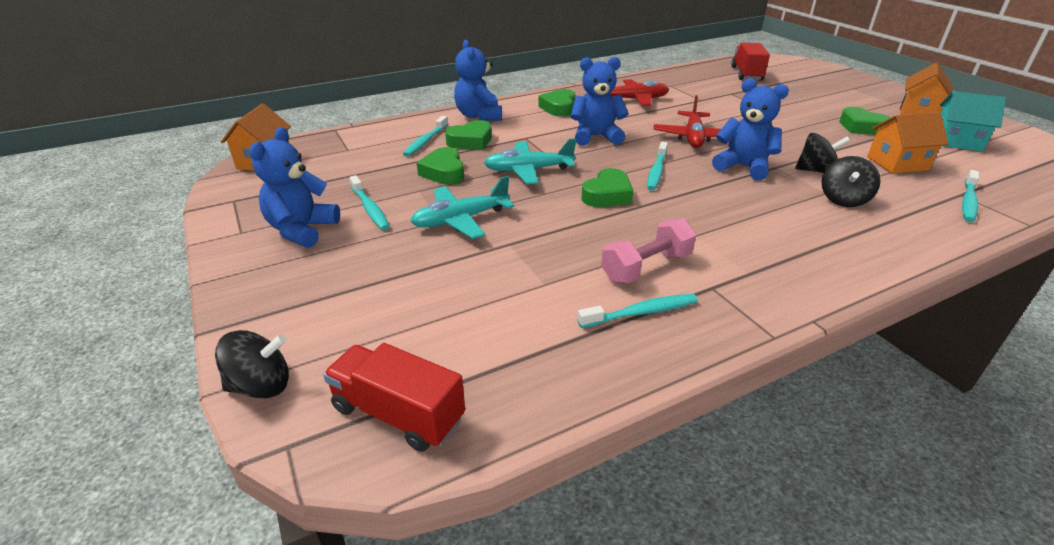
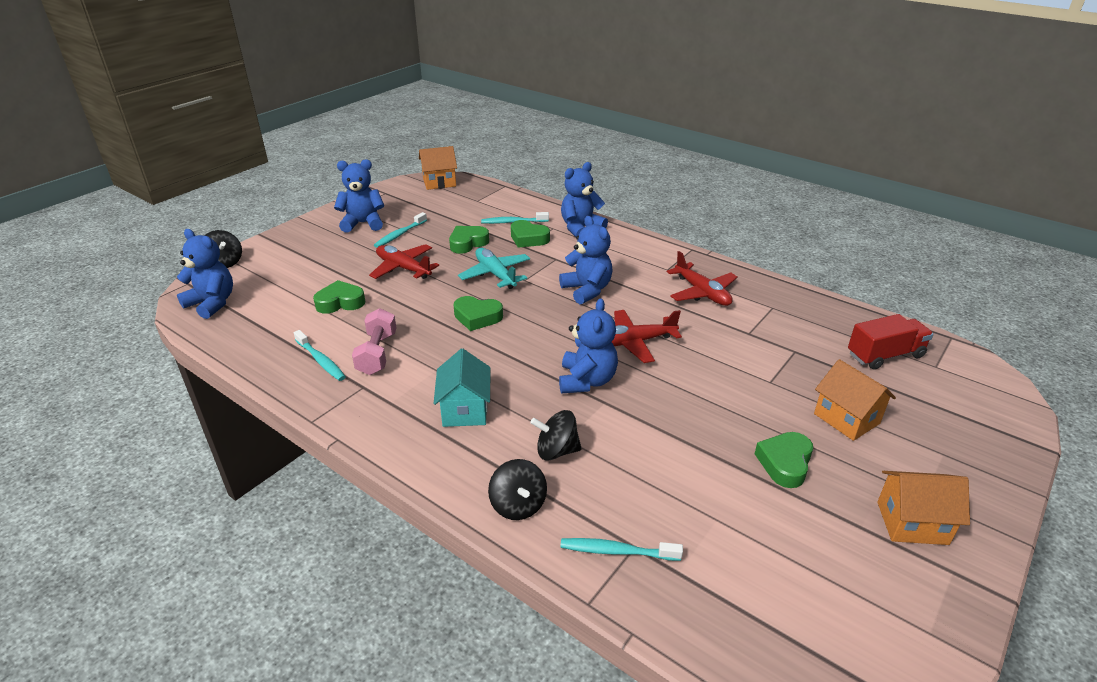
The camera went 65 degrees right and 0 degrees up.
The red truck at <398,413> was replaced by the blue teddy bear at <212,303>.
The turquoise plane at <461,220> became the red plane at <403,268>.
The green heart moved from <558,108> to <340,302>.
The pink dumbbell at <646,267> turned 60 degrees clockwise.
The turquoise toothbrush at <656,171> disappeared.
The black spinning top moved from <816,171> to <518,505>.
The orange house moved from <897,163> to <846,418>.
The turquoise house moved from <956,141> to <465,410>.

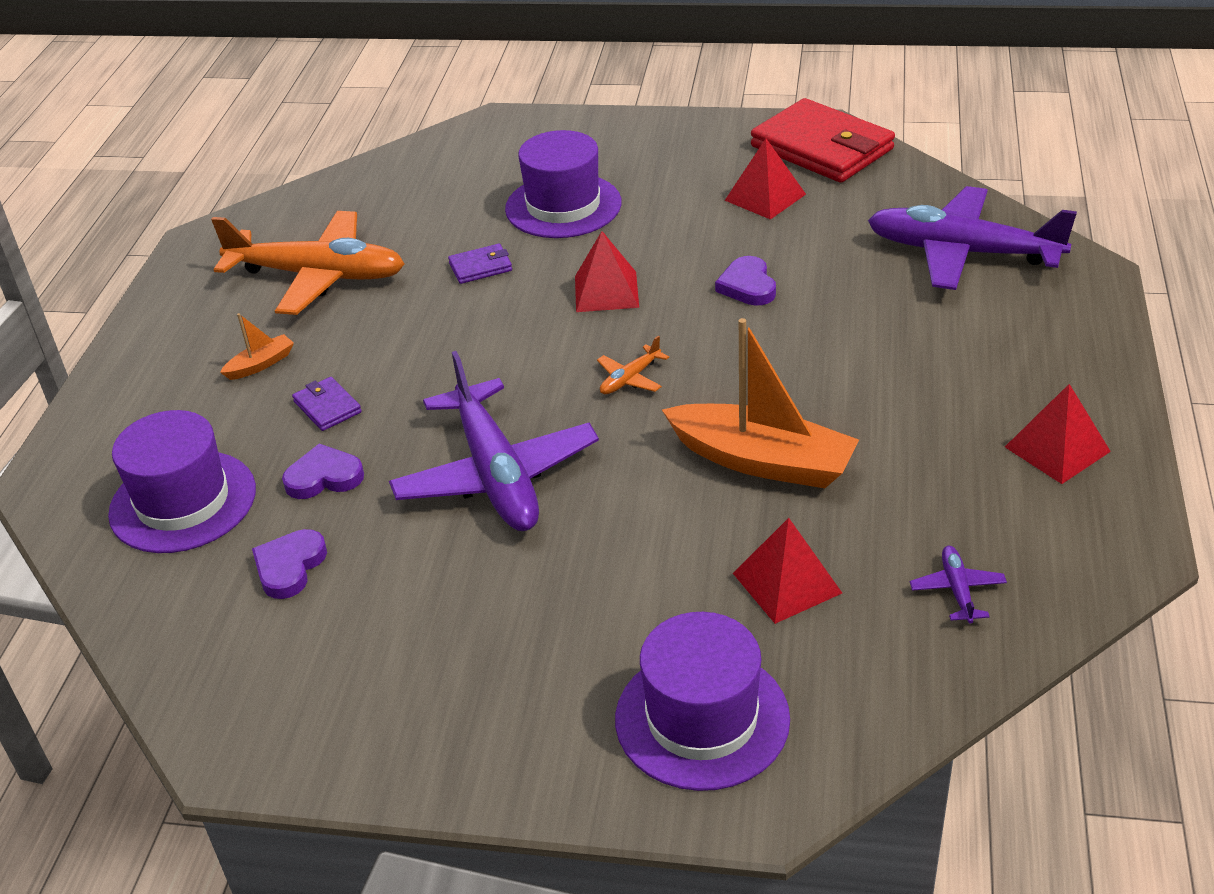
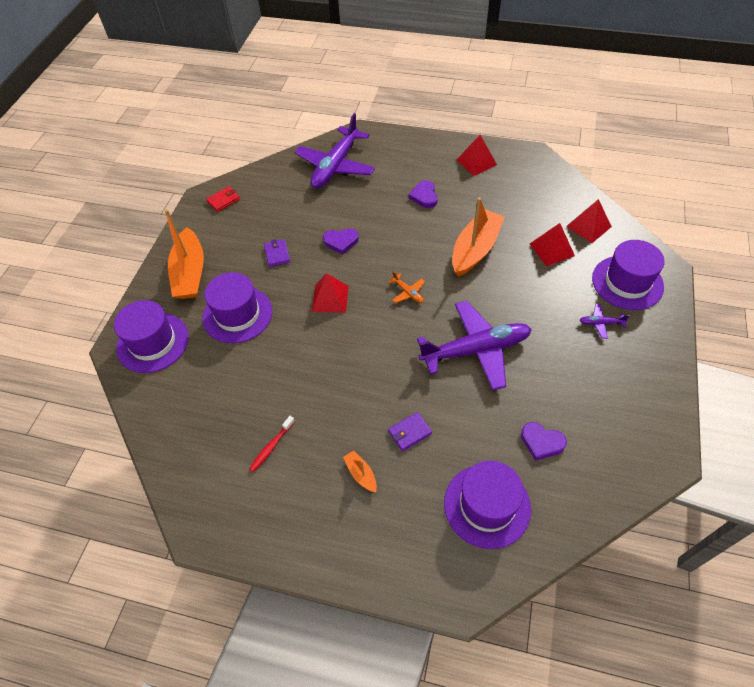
The camera went 85 degrees left and 15 degrees up.
The orange plane at <318,276> was replaced by the red toothbrush at <271,447>.
The purple heart moved from <324,477> to <424,196>.
The purple wallet moved from <480,267> to <277,254>.
The red pyramid moved from <765,197> to <588,226>.
The red wallet at <822,148> changed to 0.44 times the size.
The purple plane moved from <957,590> to <600,323>.
The purple hat at <153,342> appeared.
The orange boat at <190,273> appeared.

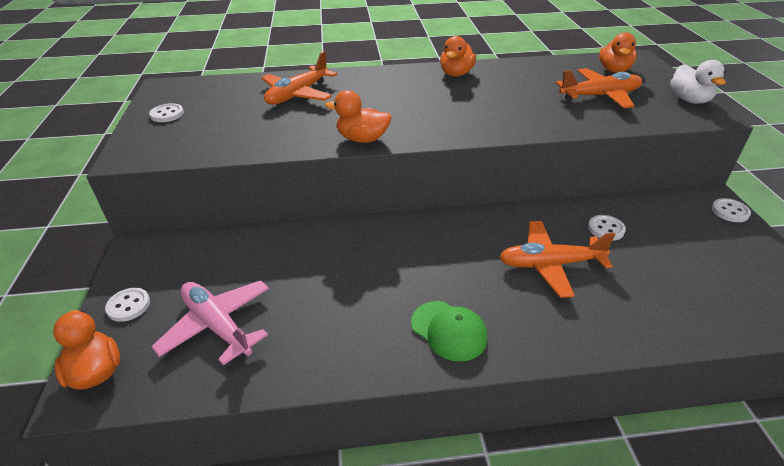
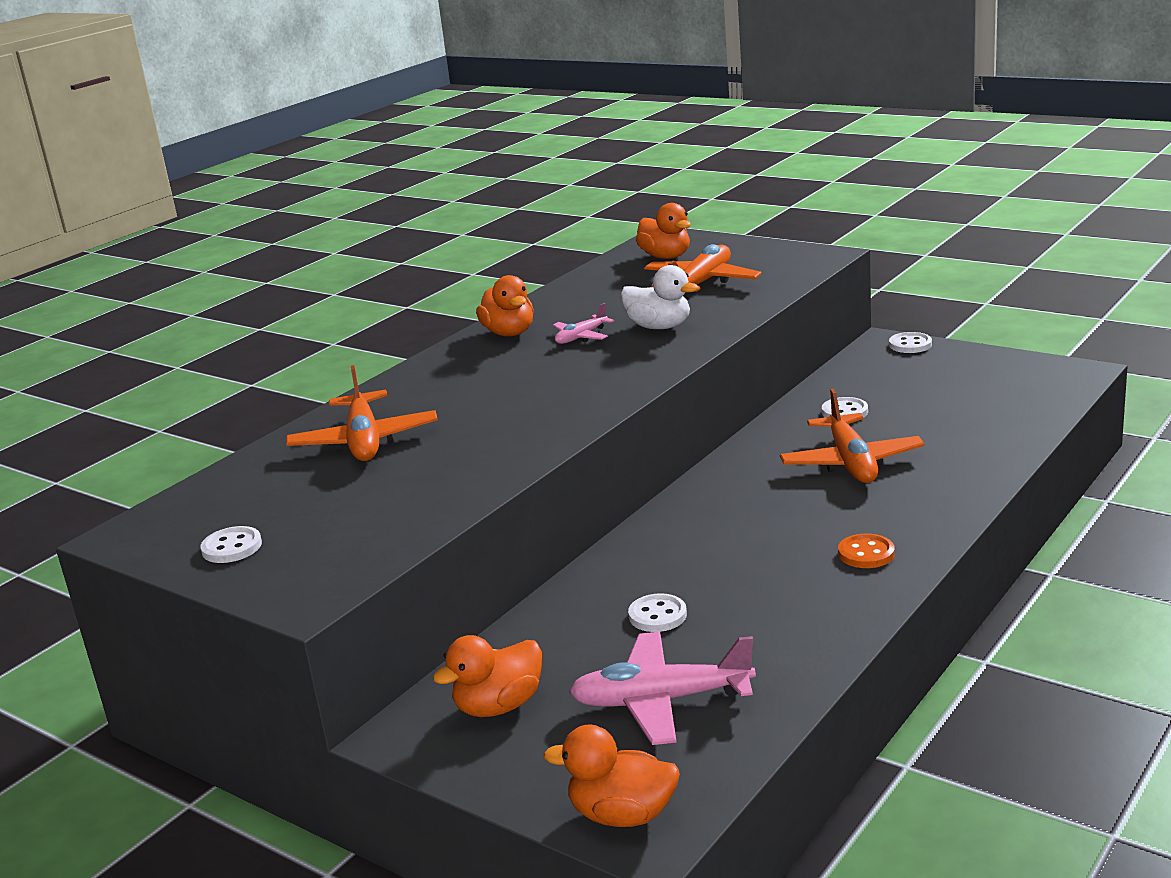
The camera went 45 degrees left and 15 degrees down.
The white button moved from <128,306> to <657,615>.
The orange duck moved from <362,139> to <499,706>.
The green cap at <449,330> was replaced by the orange button at <866,553>.
The orange plane at <550,264> turned 45 degrees counterclockwise.
The white duck moved from <689,100> to <659,327>.
The pink plane at <581,337> appeared.

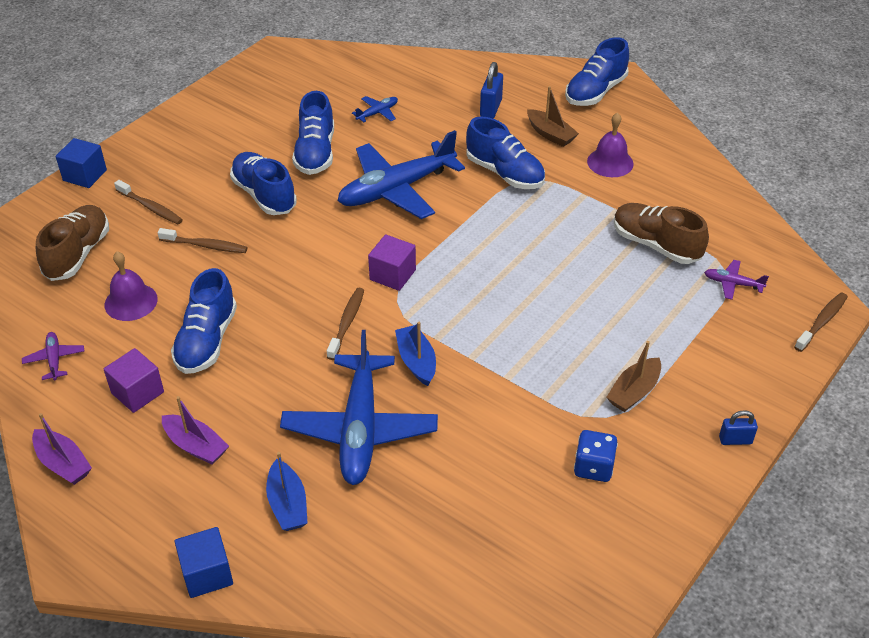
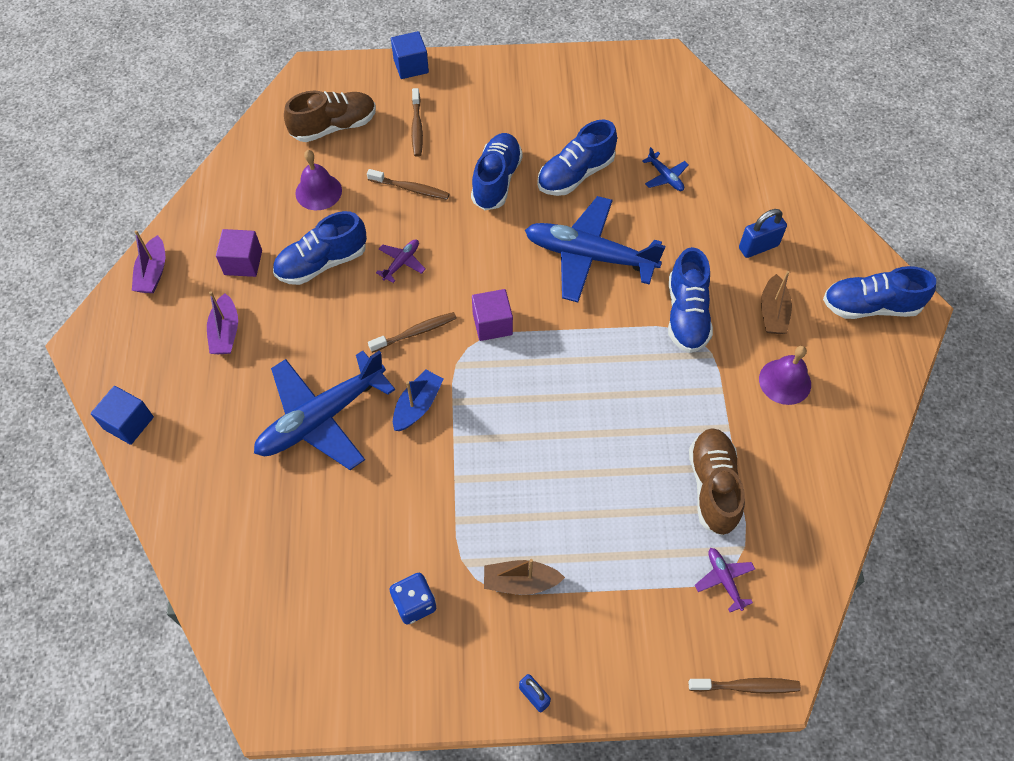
The camera went 50 degrees right and 15 degrees up.
The purple plane moved from <54,359> to <401,263>.
The brown toothbrush at <205,246> turned 45 degrees counterclockwise.
The blue boat at <288,504> disappeared.
The blue plane at <377,113> turned 45 degrees clockwise.

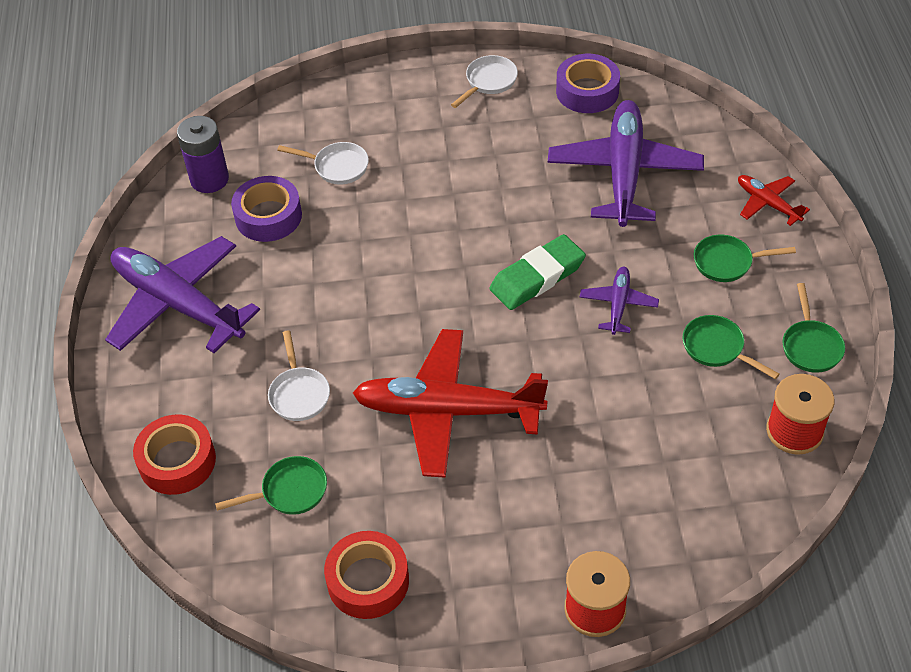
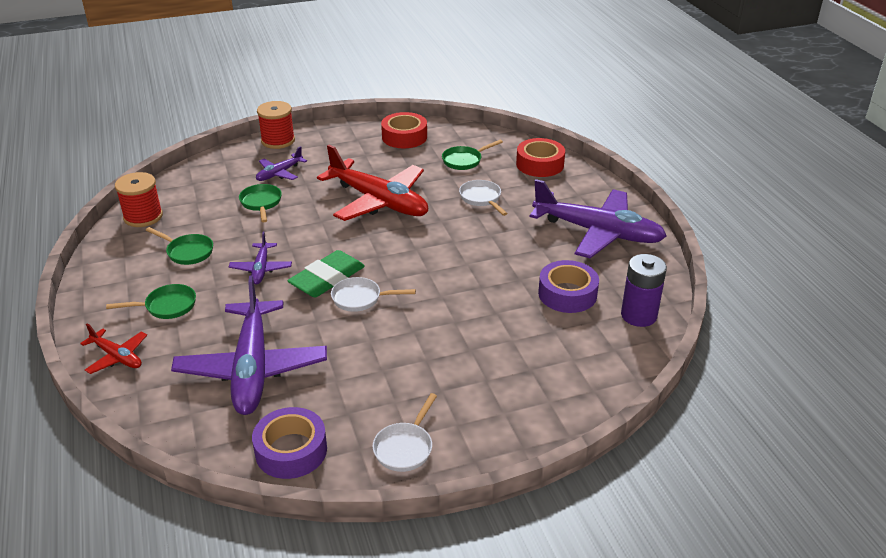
The camera went 165 degrees right and 15 degrees down.
The white pan moved from <337,167> to <360,298>.
The red plane at <448,411> turned 45 degrees clockwise.
The green pan moved from <810,346> to <261,203>.
The purple plane at <279,173> appeared.

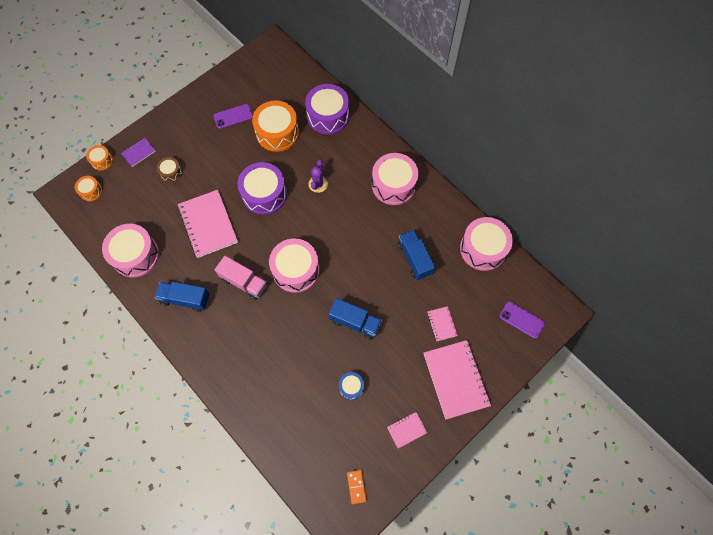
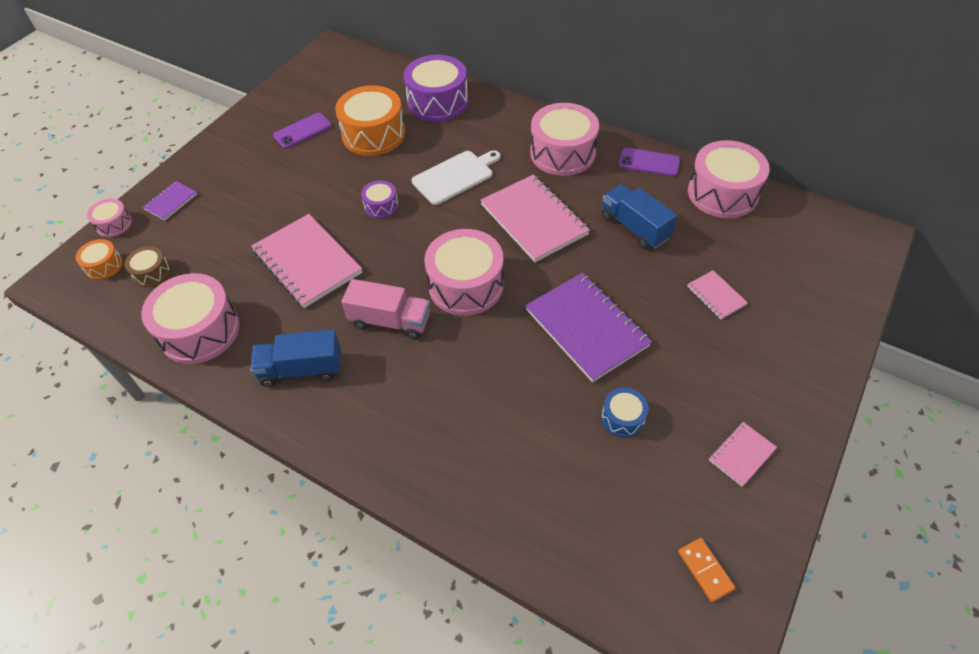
The camera went 15 degrees left and 15 degrees down.
The orange drum at <102,161> became the pink drum at <114,224>.
The brown drum moved from <171,172> to <152,273>.
The purple drum at <264,194> changed to 0.50 times the size.
The purple cactus at <318,184> was replaced by the white cutting board at <455,176>.
The blue truck at <355,322> was replaced by the purple notebook at <586,328>.
The pink notebook moved from <455,379> to <534,220>.
The purple phone moved from <521,320> to <649,162>.

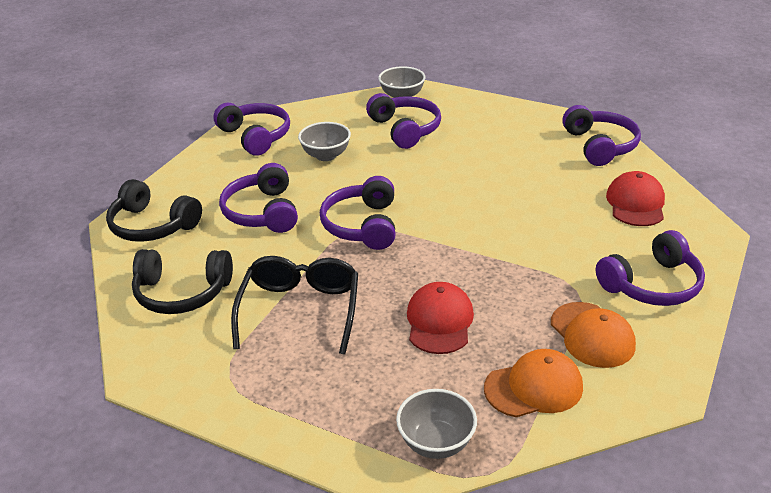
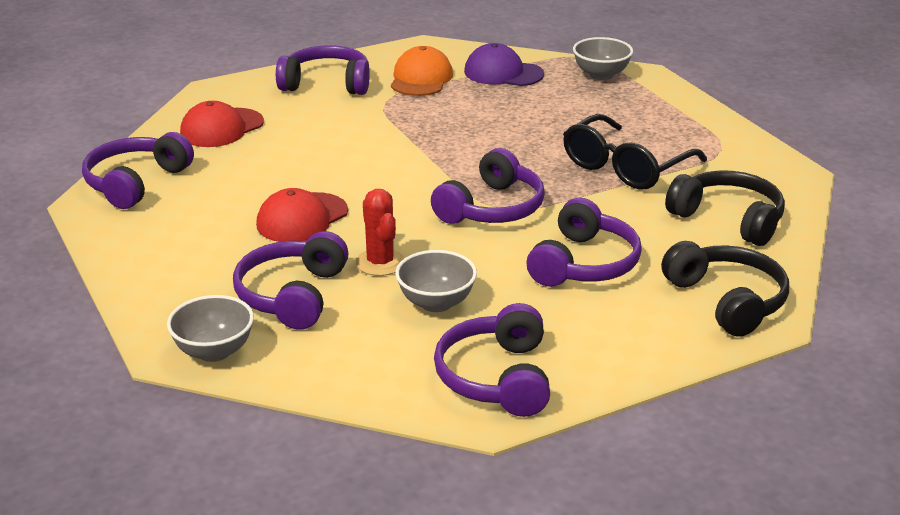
The camera went 145 degrees left and 5 degrees down.
The red cap moved from <439,321> to <302,218>.
The orange cap at <534,387> became the purple cap at <503,73>.
The red cactus at <380,263> appeared.

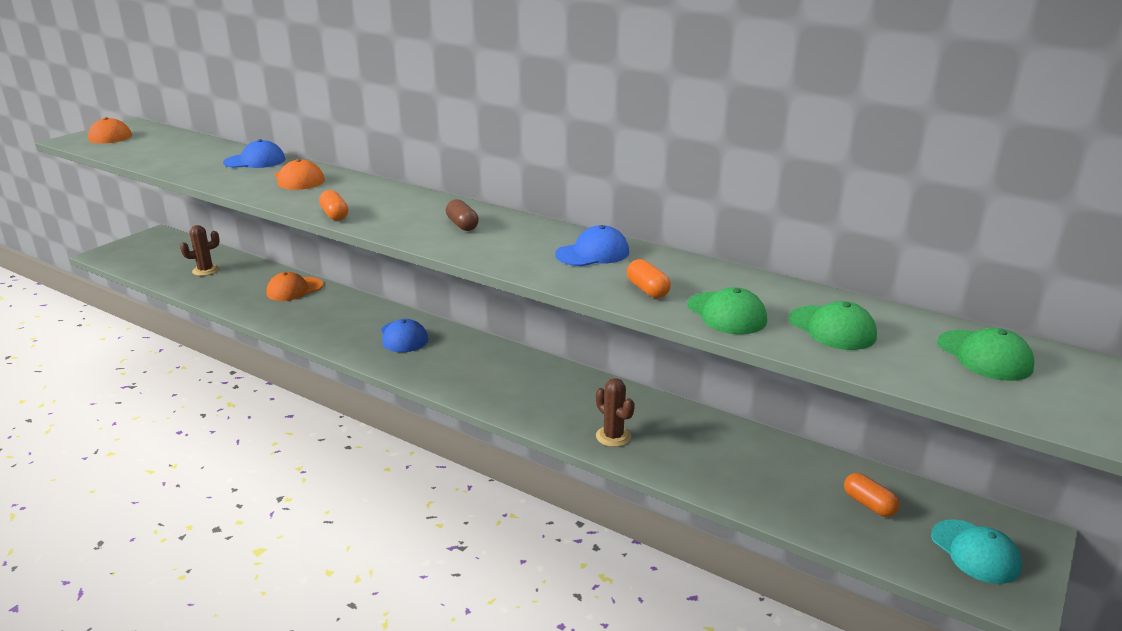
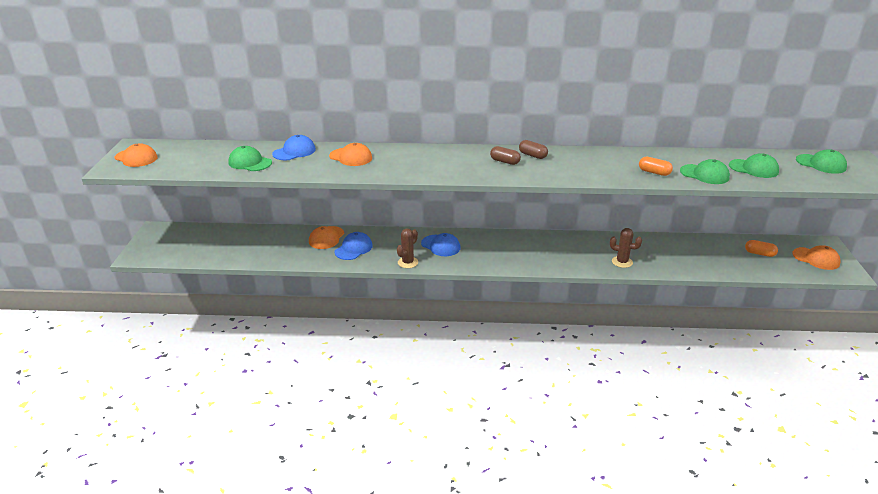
The camera went 30 degrees left and 5 degrees up.
The brown cactus moved from <205,270> to <408,262>.
The orange capsule at <335,215> disappeared.
The blue cap moved from <593,253> to <353,248>.
The turquoise cap at <975,552> became the orange cap at <816,259>.
The green cap at <250,162> appeared.
The brown capsule at <532,155> appeared.

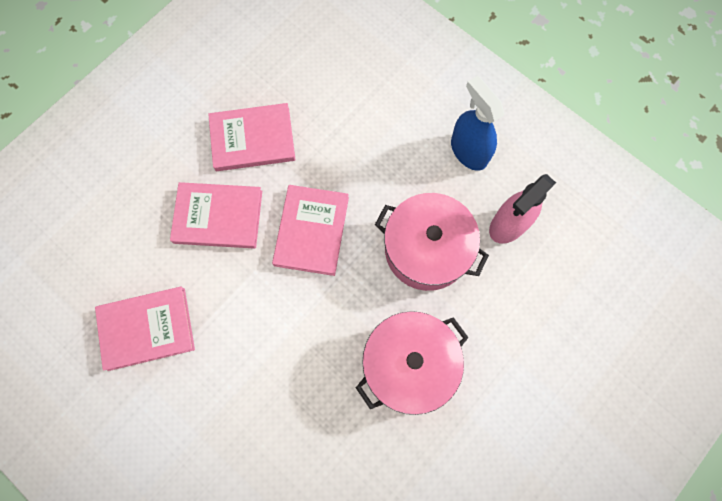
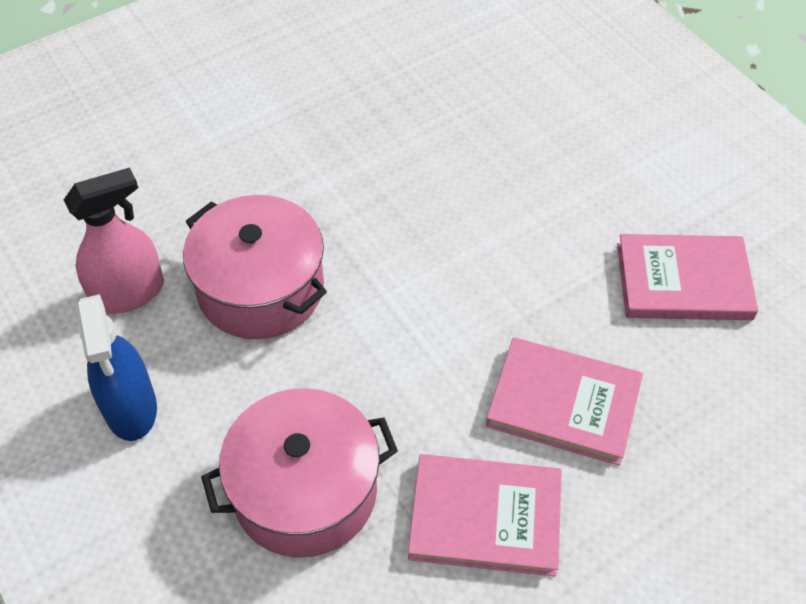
The camera went 165 degrees left and 20 degrees down.
The pink book at <311,231> disappeared.
The pink pot moved from <409,364> to <305,491>.

